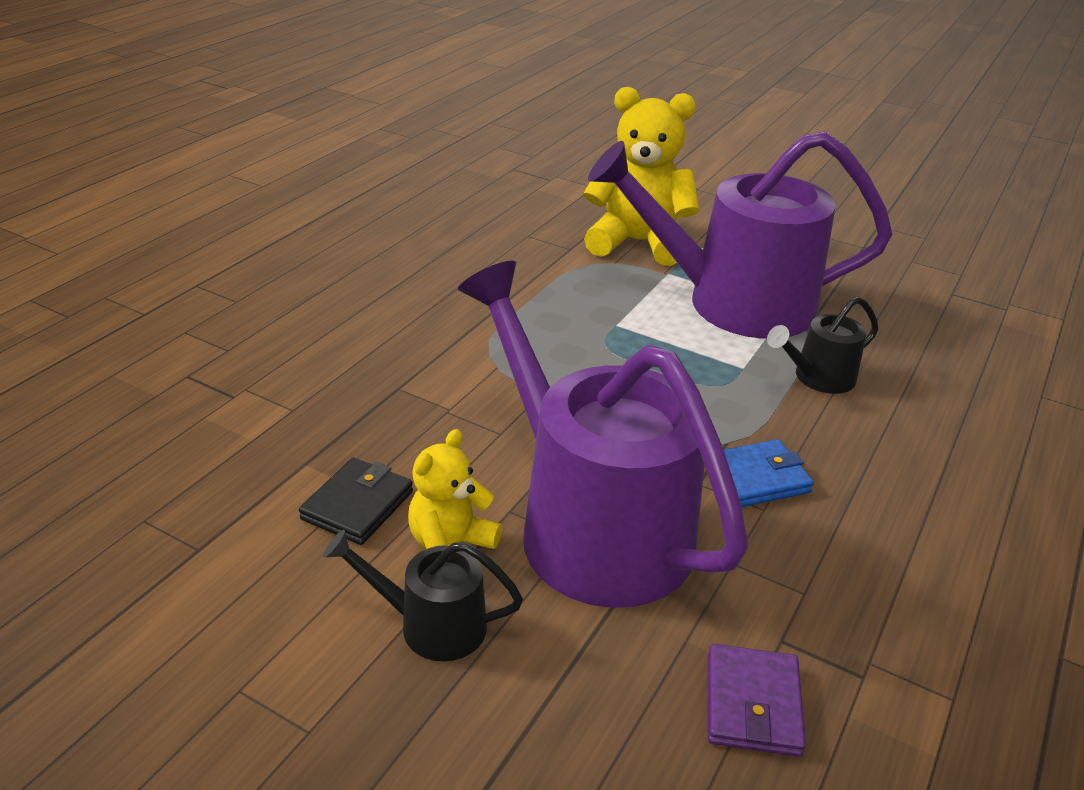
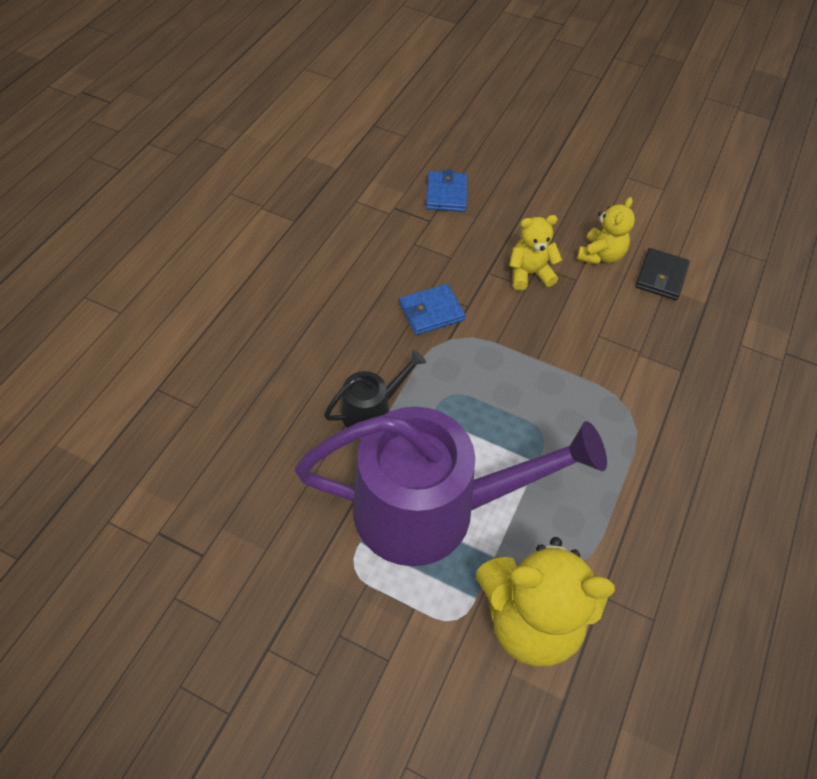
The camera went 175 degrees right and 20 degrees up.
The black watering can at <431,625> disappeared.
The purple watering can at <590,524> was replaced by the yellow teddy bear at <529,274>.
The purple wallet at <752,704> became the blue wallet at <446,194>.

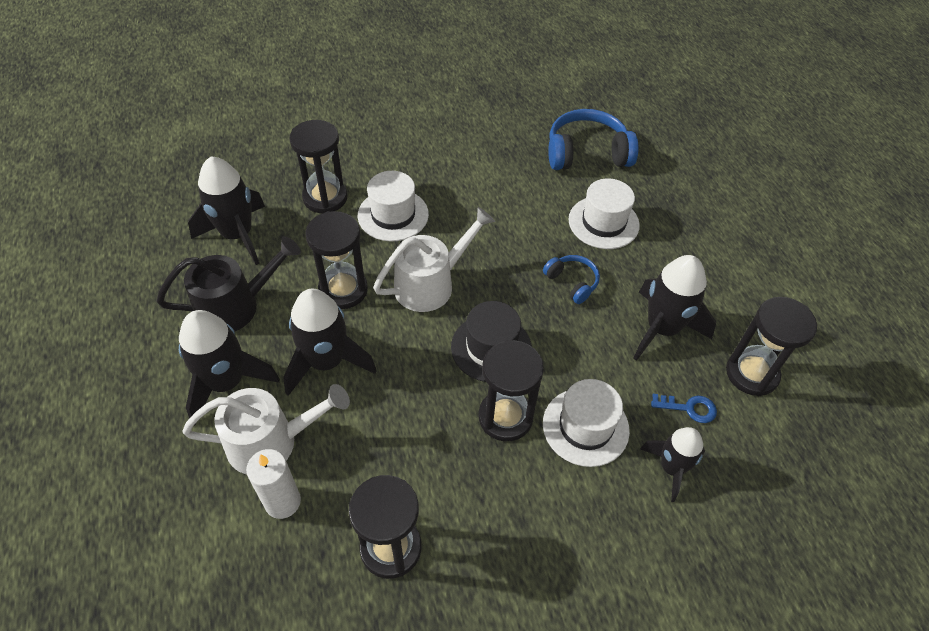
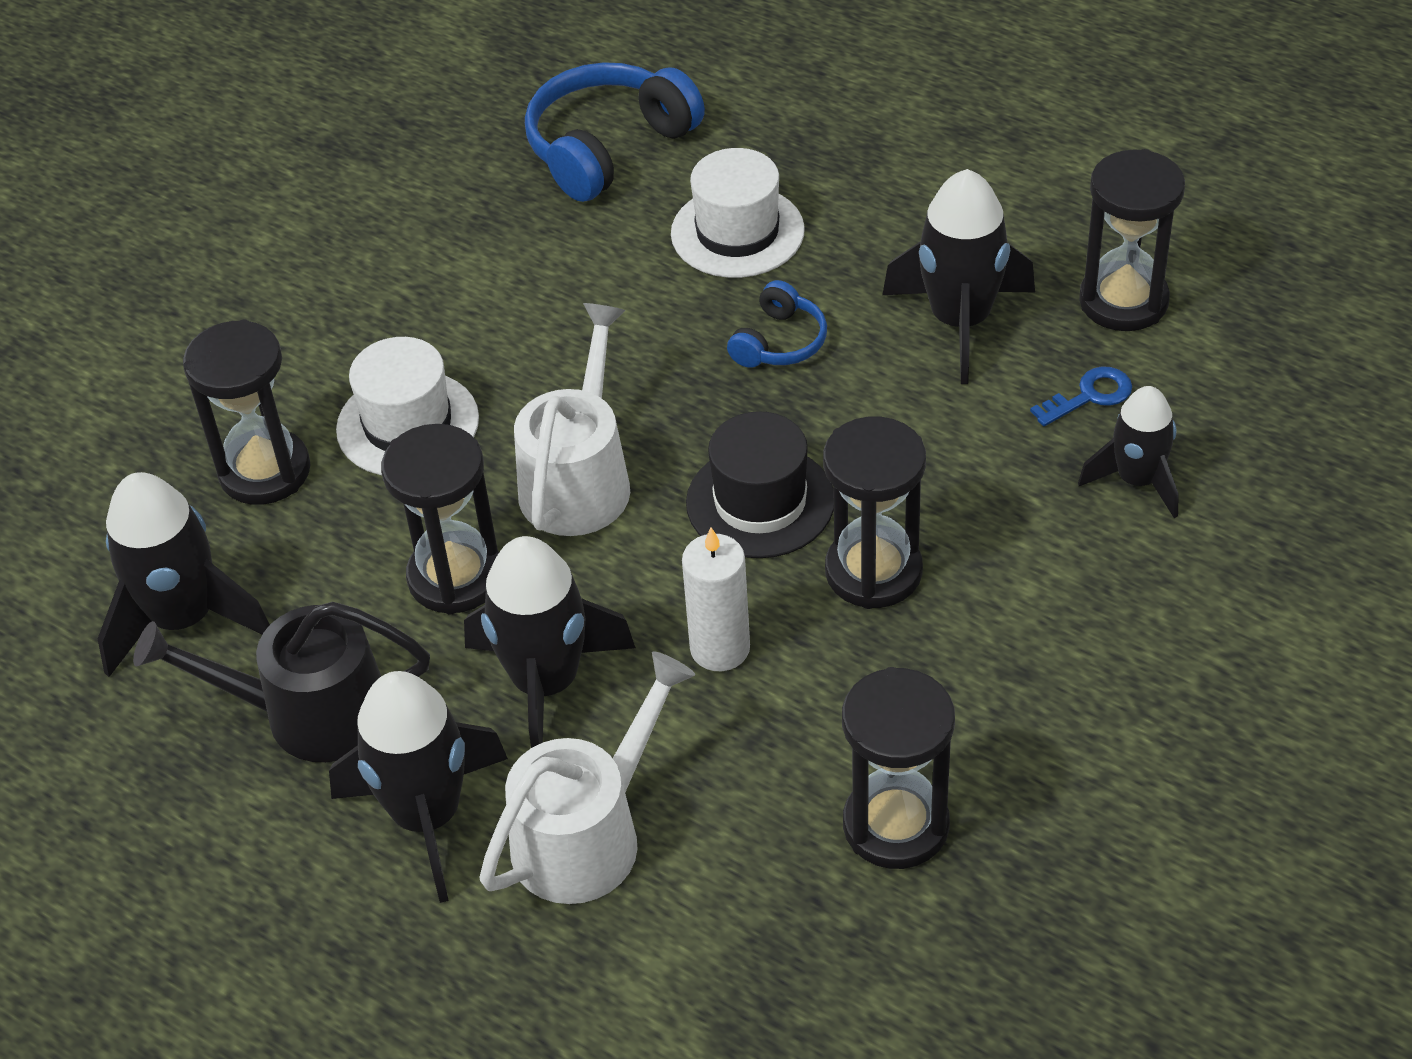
The camera went 35 degrees left and 5 degrees down.
The black watering can at <235,306> turned 120 degrees counterclockwise.
The white candle moved from <283,502> to <720,648>.
The blue headphones at <572,282> turned 105 degrees clockwise.
The white hat at <585,427> disappeared.

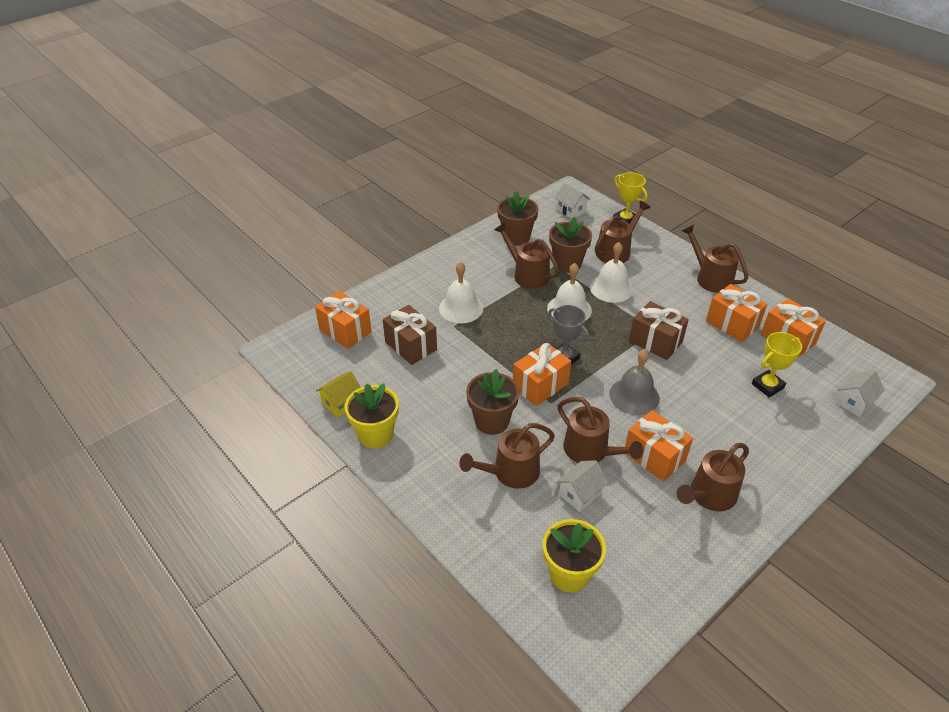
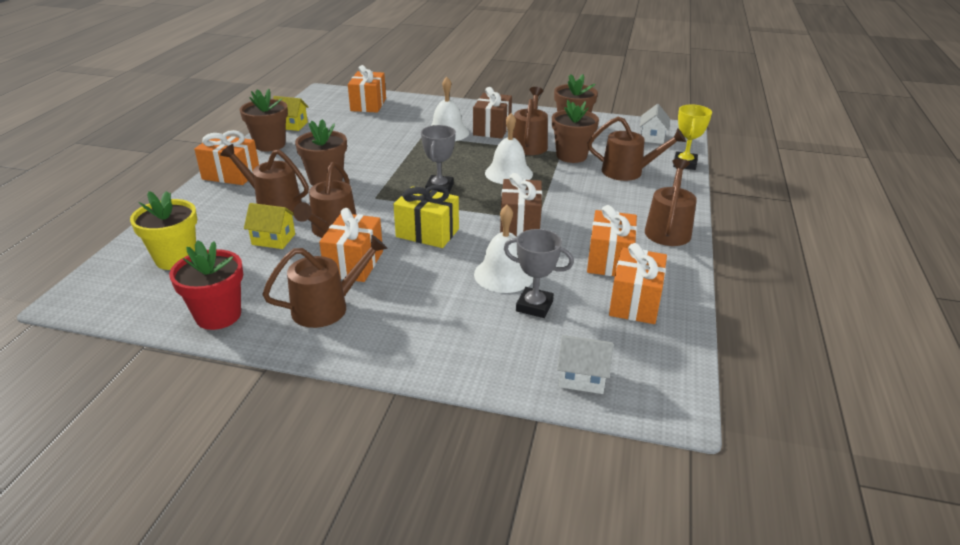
The camera went 55 degrees right and 10 degrees down.
The yellow flower pot at <375,434> became the brown flower pot at <270,145>.
The brown gift moved from <411,346> to <492,129>.
The orange gift moved from <540,385> to <231,175>.
The white house at <580,494> became the yellow house at <273,239>.
The white bell moved from <611,288> to <504,274>.
The grey bell at <634,396> was replaced by the yellow gift at <427,233>.
The brown watering can at <709,495> turned 135 degrees clockwise.
The yellow trophy at <767,386> became the grey trophy at <534,306>.
The red flower pot at <218,315> appeared.

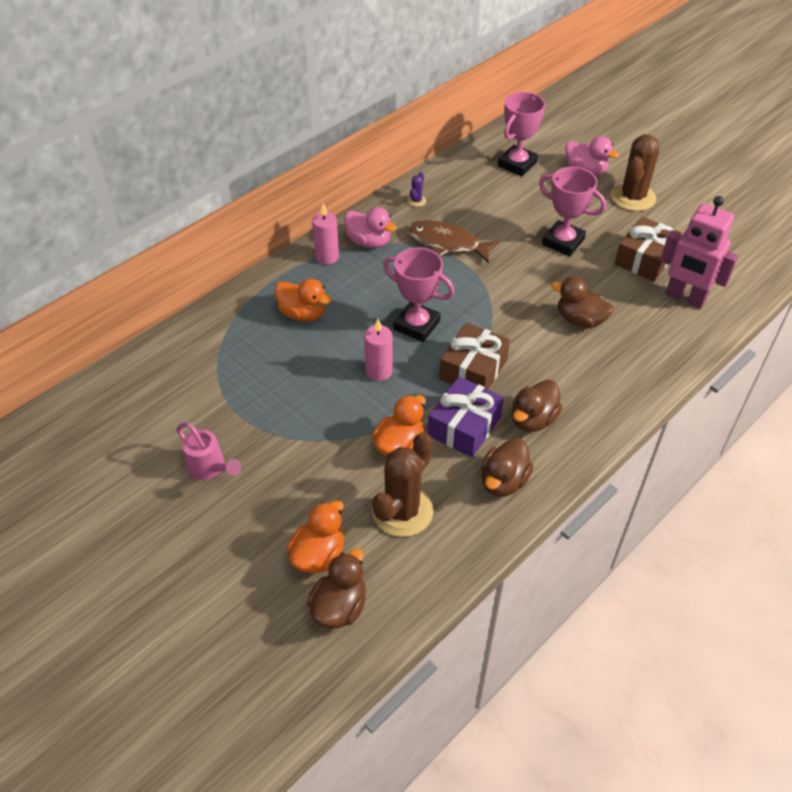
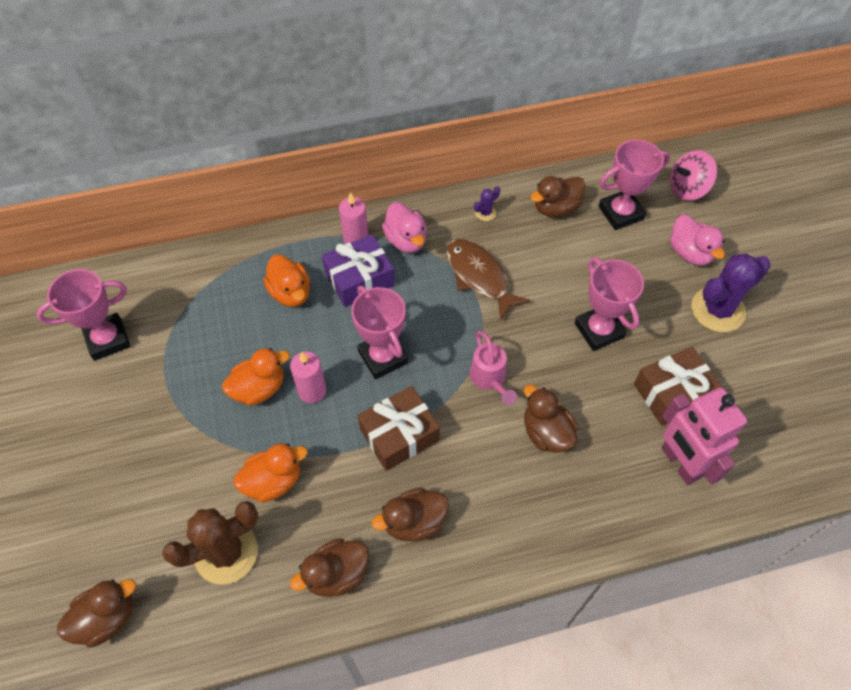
The camera went 30 degrees right and 10 degrees up.
The pink watering can moved from <210,468> to <490,379>.
The orange duck moved from <318,555> to <259,388>.
The purple gift moved from <464,426> to <359,279>.
The brown cactus at <633,197> became the purple cactus at <718,310>.
The pink trophy at <108,339> appeared.
The brown duck at <556,208> appeared.
The pink spinning top at <687,189> appeared.

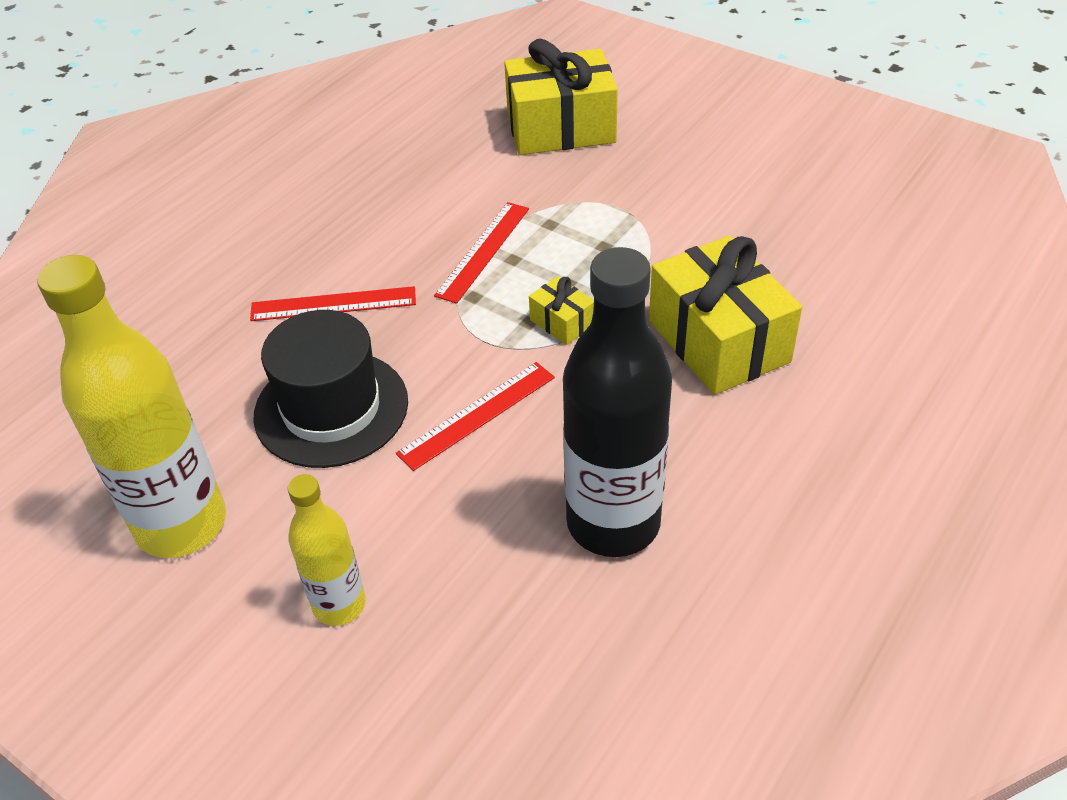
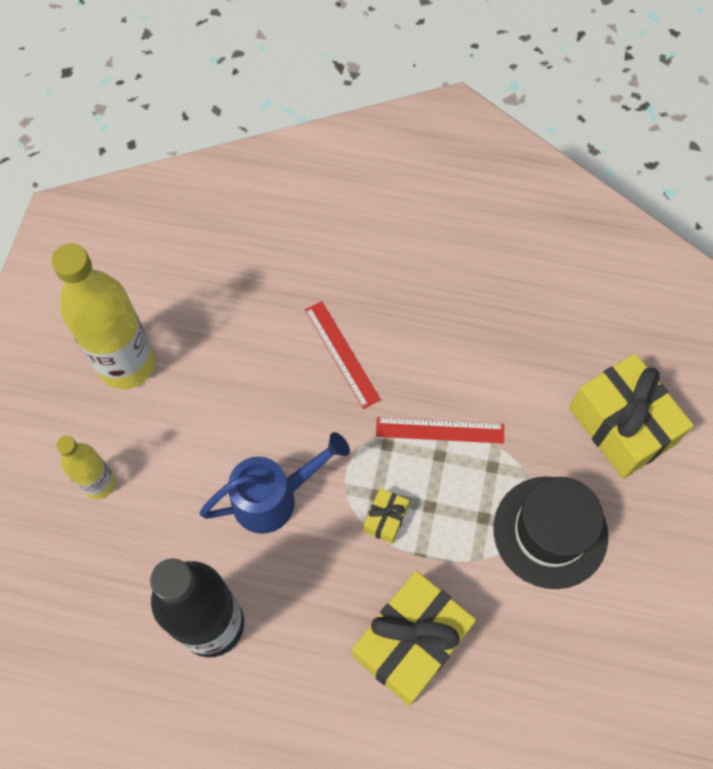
The camera went 65 degrees right and 20 degrees up.
The black hat moved from <331,408> to <550,532>.
The red ruler at <477,415> was replaced by the blue watering can at <274,498>.

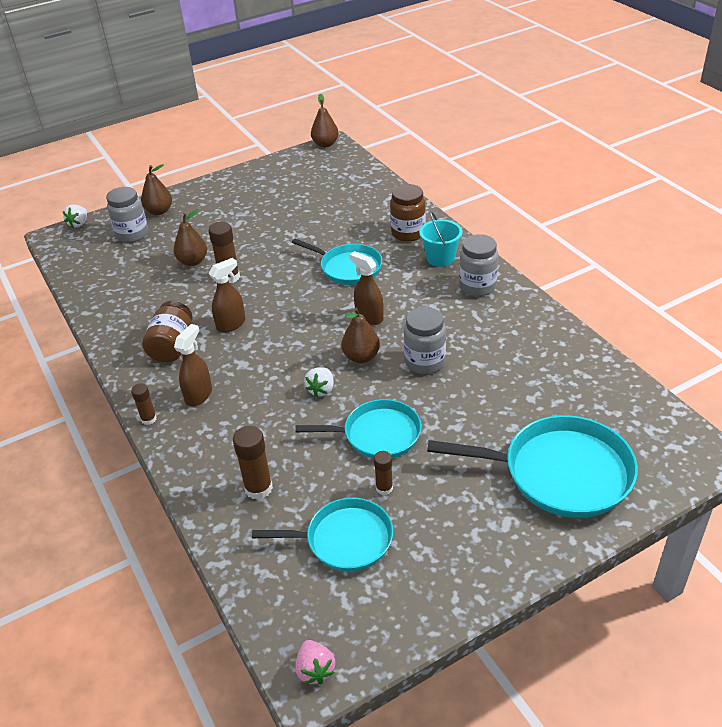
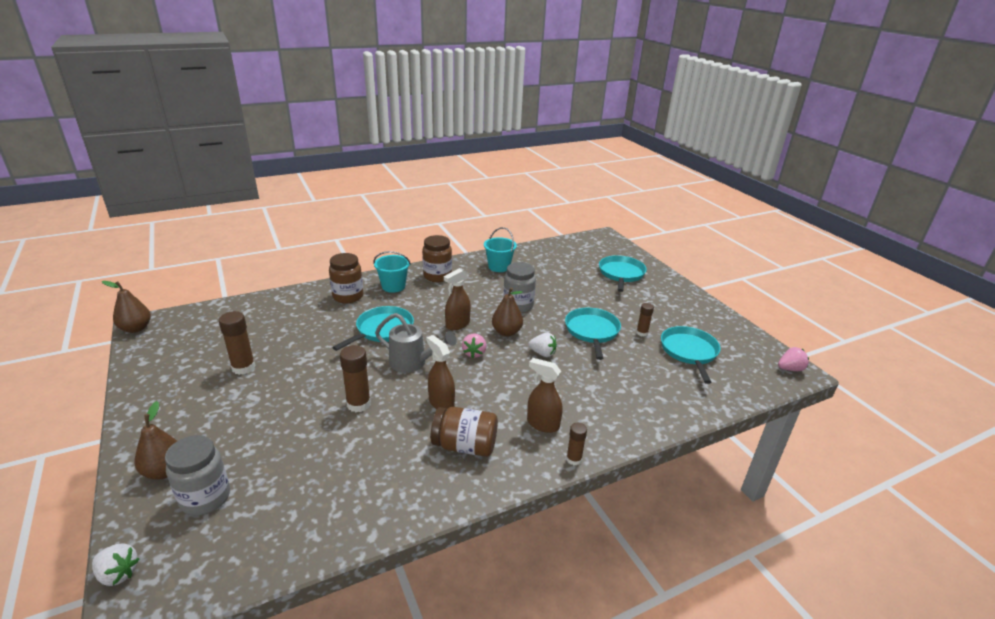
The camera went 90 degrees left and 10 degrees down.
The brown pear at <193,261> disappeared.
The brown glue stick moved from <258,488> to <243,367>.
The turquoise pan at <560,473> changed to 0.65 times the size.
The grey jar at <477,286> became the brown jar at <437,276>.
The grey watering can at <413,363> appeared.
The pink strawberry at <474,353> appeared.
The turquoise bucket at <499,267> appeared.

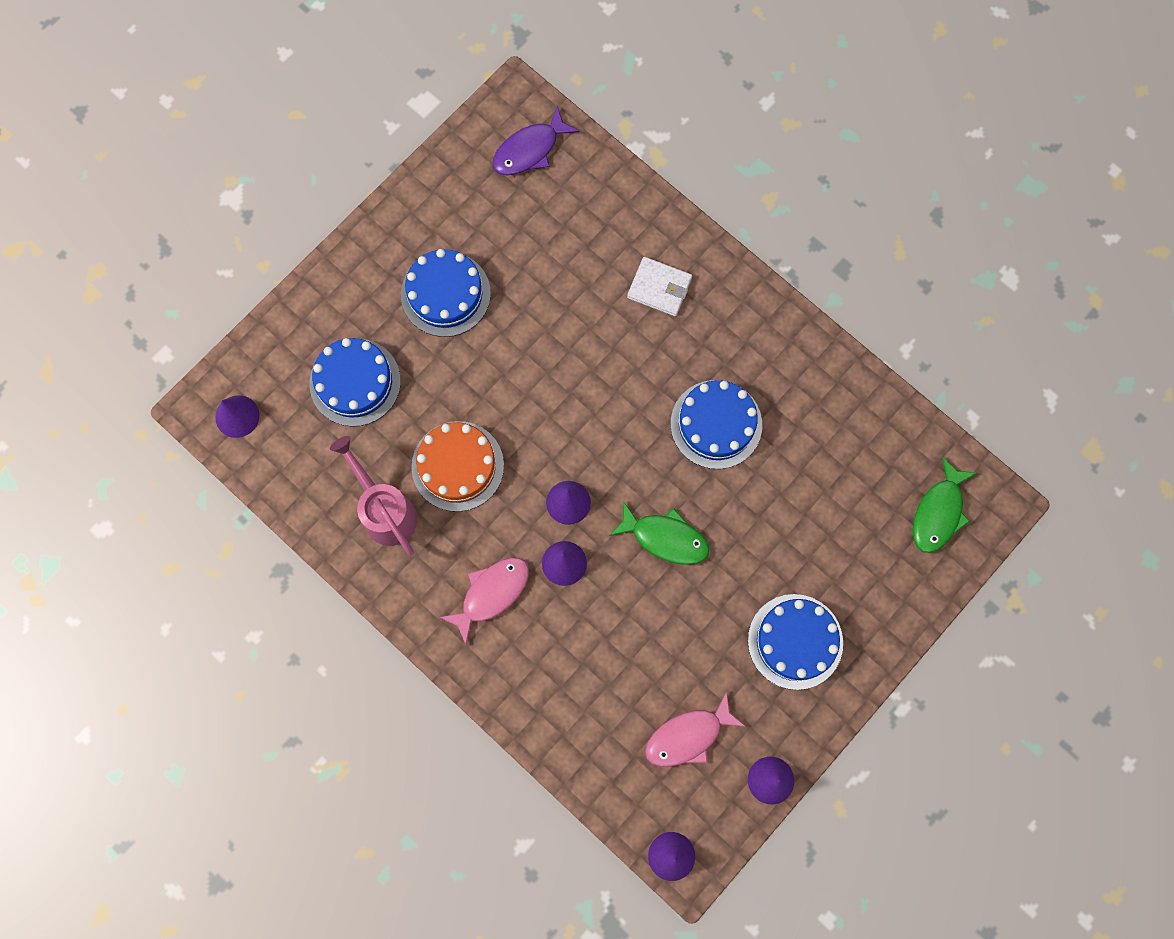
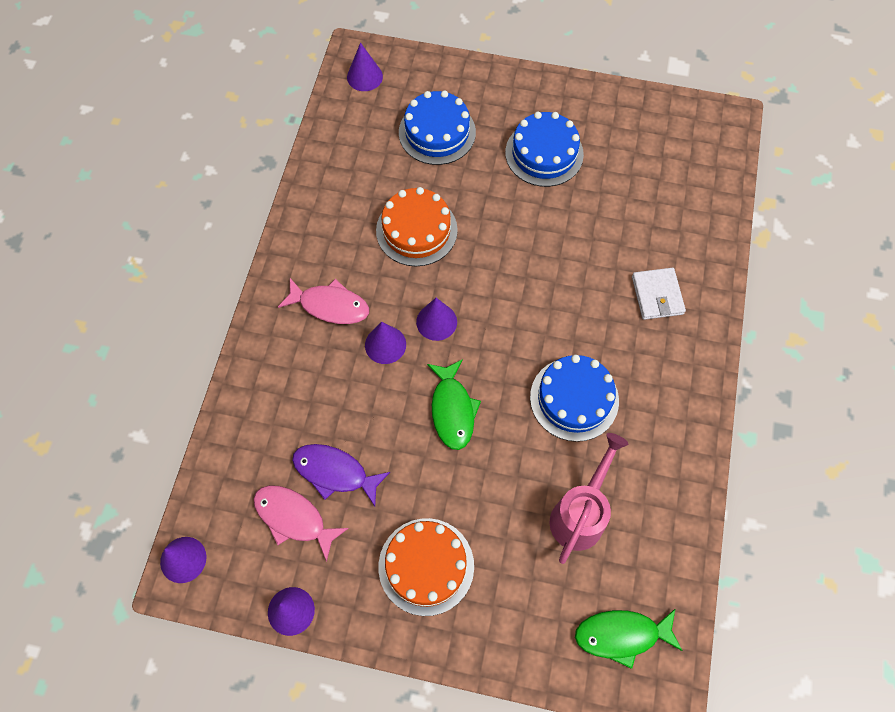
The camera went 60 degrees right and 10 degrees down.
The pink watering can moved from <385,511> to <580,514>.
The purple fish moved from <530,150> to <335,472>.
The blue cake at <795,641> became the orange cake at <426,566>.

